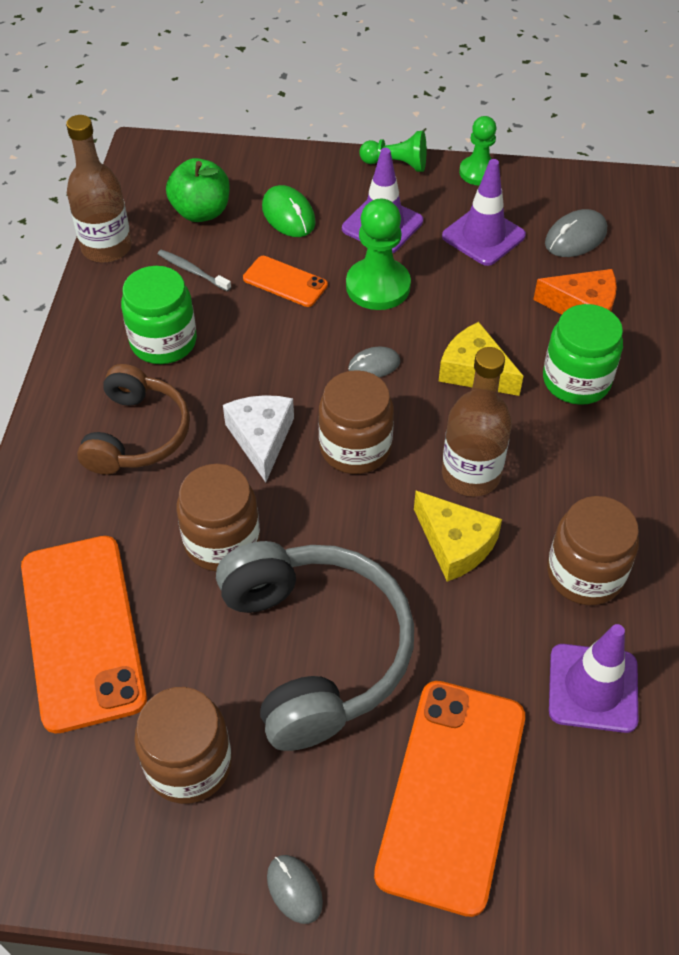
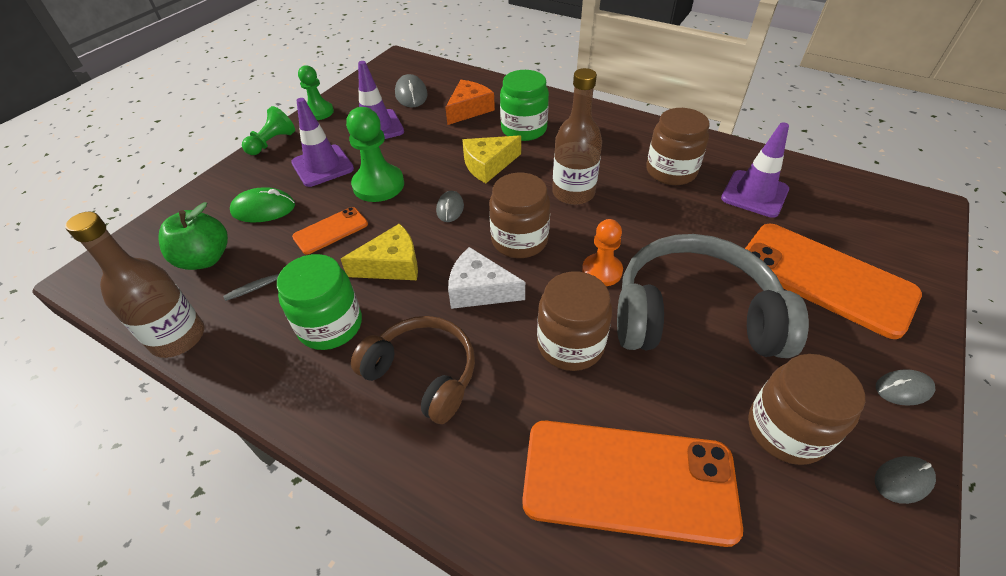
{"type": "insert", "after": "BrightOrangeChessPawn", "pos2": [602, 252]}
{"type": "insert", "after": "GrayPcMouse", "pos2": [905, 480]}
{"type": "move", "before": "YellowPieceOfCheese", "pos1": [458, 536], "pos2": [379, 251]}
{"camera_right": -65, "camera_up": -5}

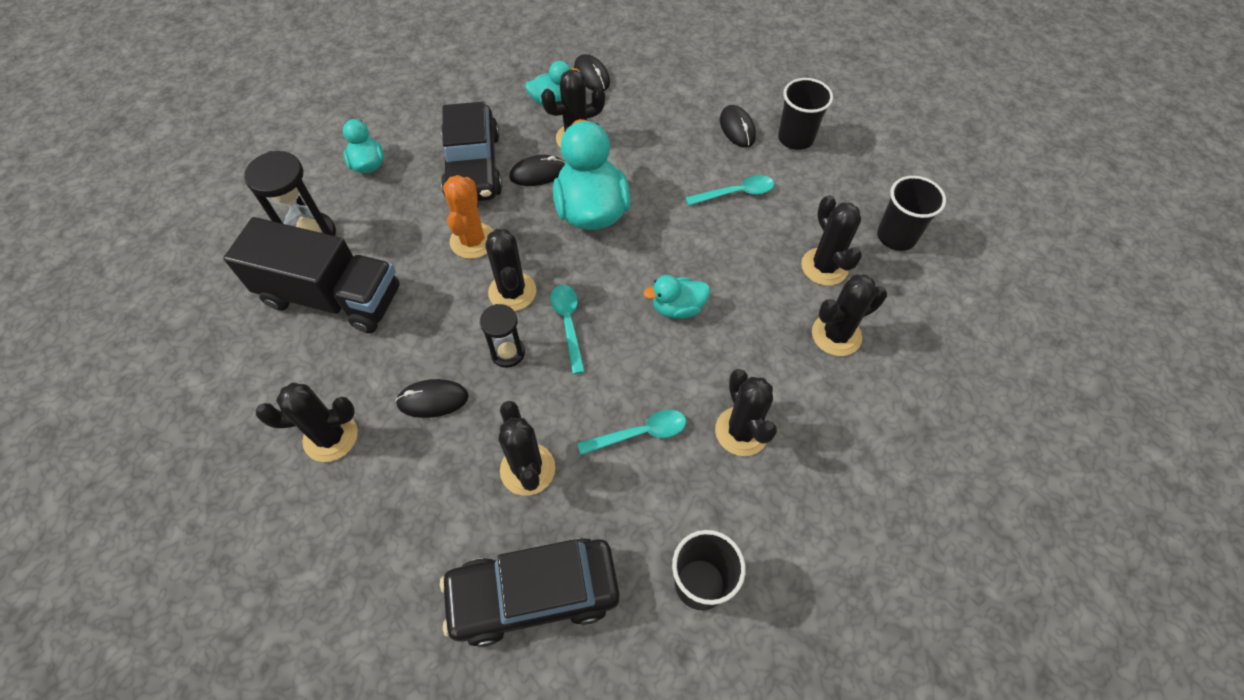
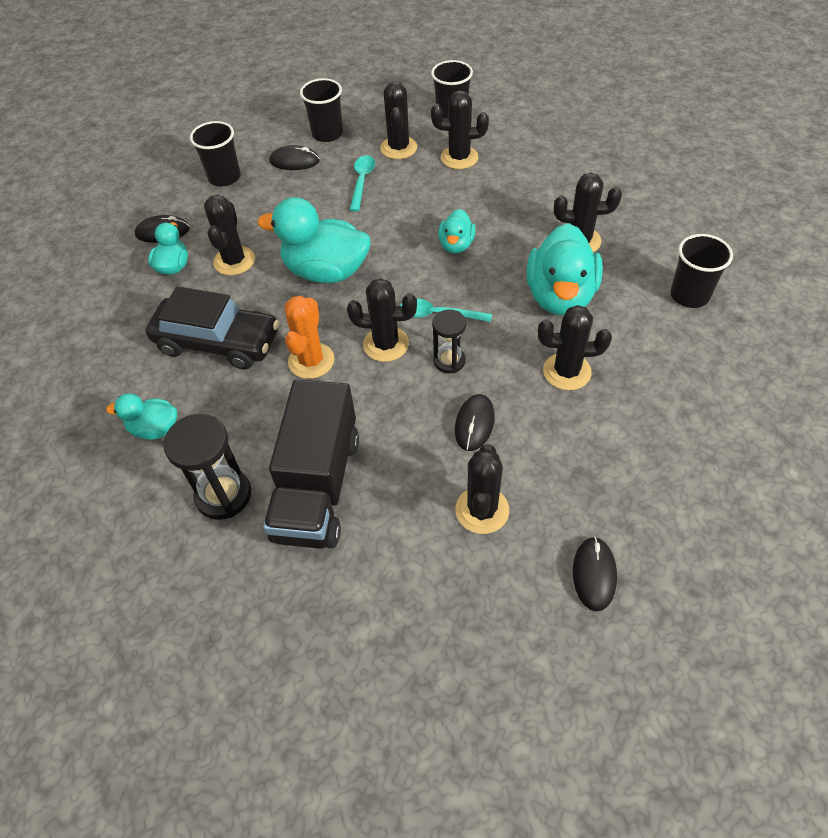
{"type": "delete", "before": "EbonyCar", "pos1": [530, 592]}
{"type": "insert", "after": "EbonyBeaker", "pos2": [215, 153]}
{"type": "move", "before": "EbonyPcMouse", "pos1": [537, 170], "pos2": [595, 574]}
{"type": "move", "before": "EbonySaguaroCactus", "pos1": [849, 315], "pos2": [398, 120]}
{"type": "replace", "before": "TurquoiseSpoon", "after": "TurquoiseDuck", "pos1": [631, 432], "pos2": [565, 269]}
{"type": "rotate", "before": "EbonyTruck", "pos1": [311, 275], "pos2": [311, 464], "turn": 150}
{"type": "rotate", "before": "BrightOrangeSaguaroCactus", "pos1": [468, 217], "pos2": [309, 337], "turn": 75}
{"camera_right": -65, "camera_up": -5}

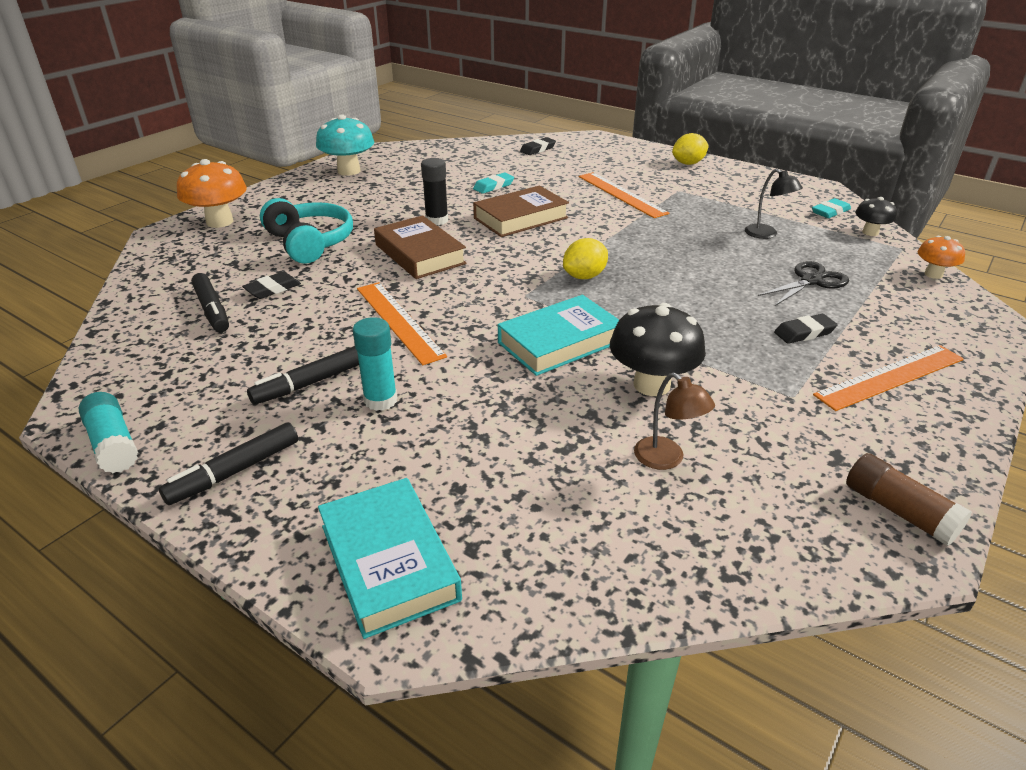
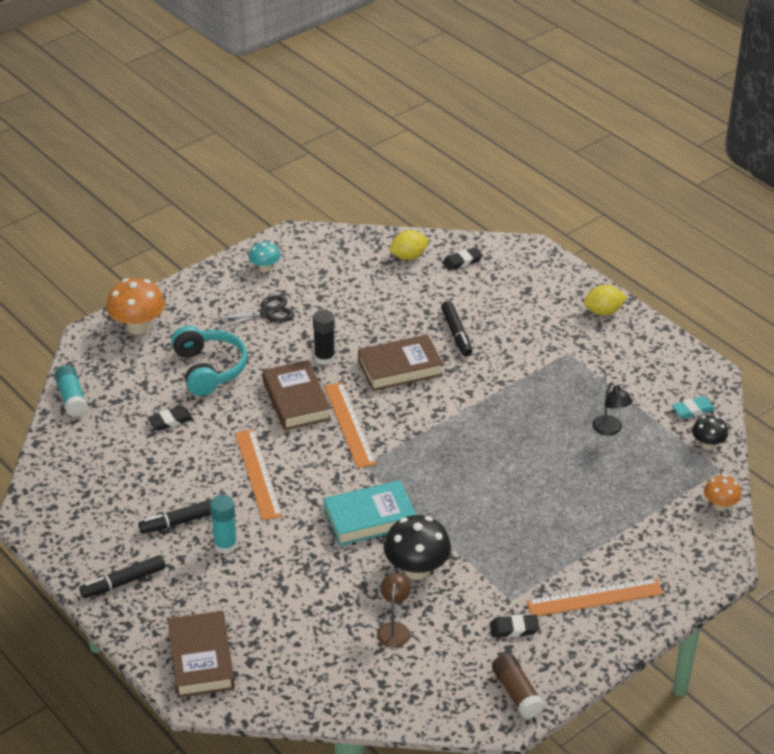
{"type": "delete", "before": "TurquoisePencilEraser", "pos1": [493, 183]}
{"type": "move", "before": "TurquoiseGlue", "pos1": [108, 432], "pos2": [71, 391]}
{"type": "move", "before": "EbonyMarkerPen", "pos1": [210, 302], "pos2": [457, 329]}
{"type": "move", "before": "YellowLemon", "pos1": [585, 258], "pos2": [409, 245]}
{"type": "move", "before": "BrightOrangeStraightedge", "pos1": [624, 195], "pos2": [350, 425]}
{"type": "move", "before": "EbonyShears", "pos1": [803, 283], "pos2": [253, 312]}
{"type": "move", "before": "EbonyPencilEraser", "pos1": [806, 329], "pos2": [515, 626]}
{"type": "recolor", "before": "TurquoiseHardcover", "after": "RussetHardcover", "pos1": [390, 558], "pos2": [201, 654]}
{"type": "rotate", "before": "RussetReadingLamp", "pos1": [674, 421], "pos2": [394, 610], "turn": -150}
{"type": "resize", "before": "TurquoiseToadstool", "pos1": [345, 145], "pos2": [265, 257], "scale": 0.57}
{"camera_right": 15, "camera_up": 5}

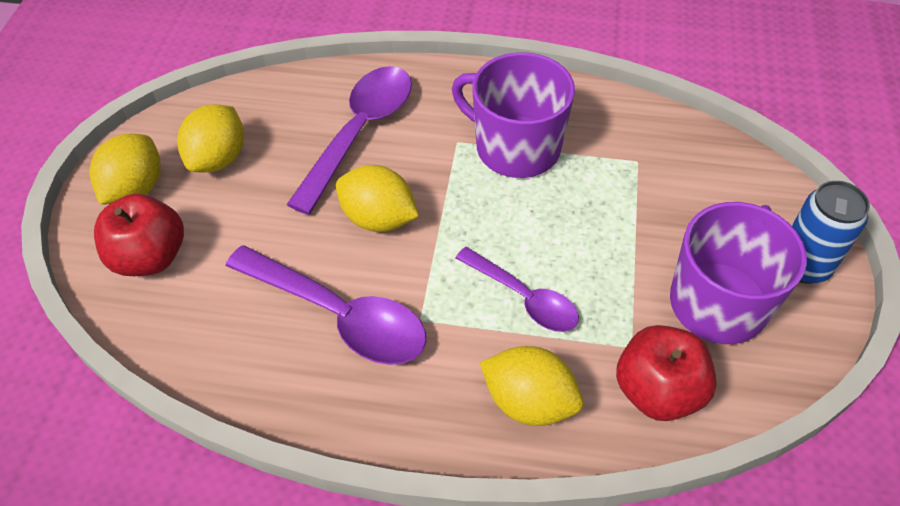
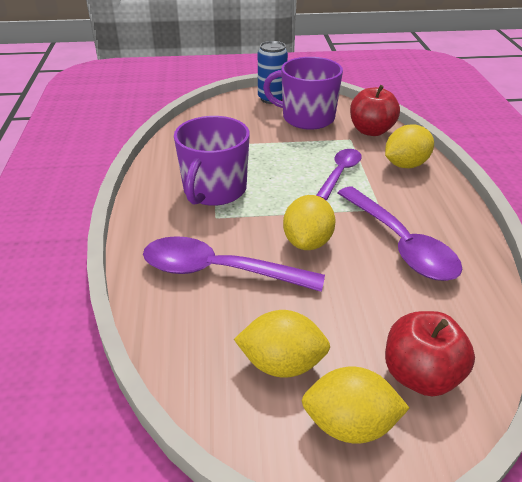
{"type": "rotate", "before": "PurpleSpoon", "pos1": [326, 305], "pos2": [400, 234], "turn": 135}
{"type": "rotate", "before": "YellowLemon", "pos1": [531, 386], "pos2": [409, 146], "turn": 45}
{"camera_right": -105, "camera_up": -15}

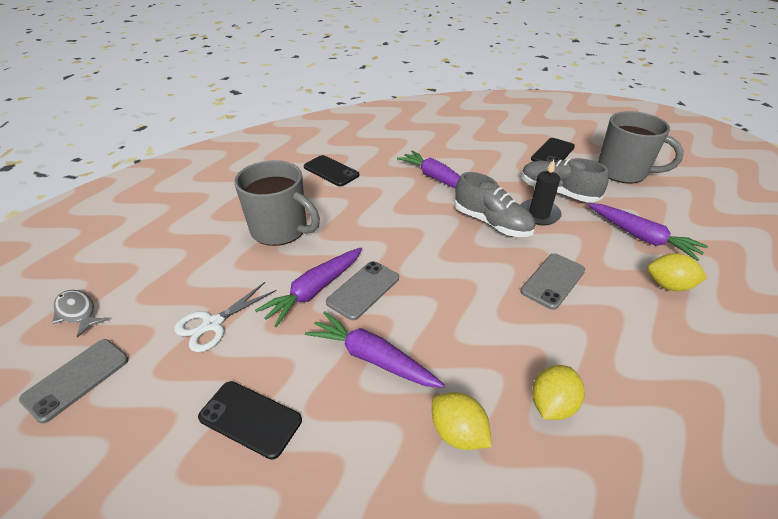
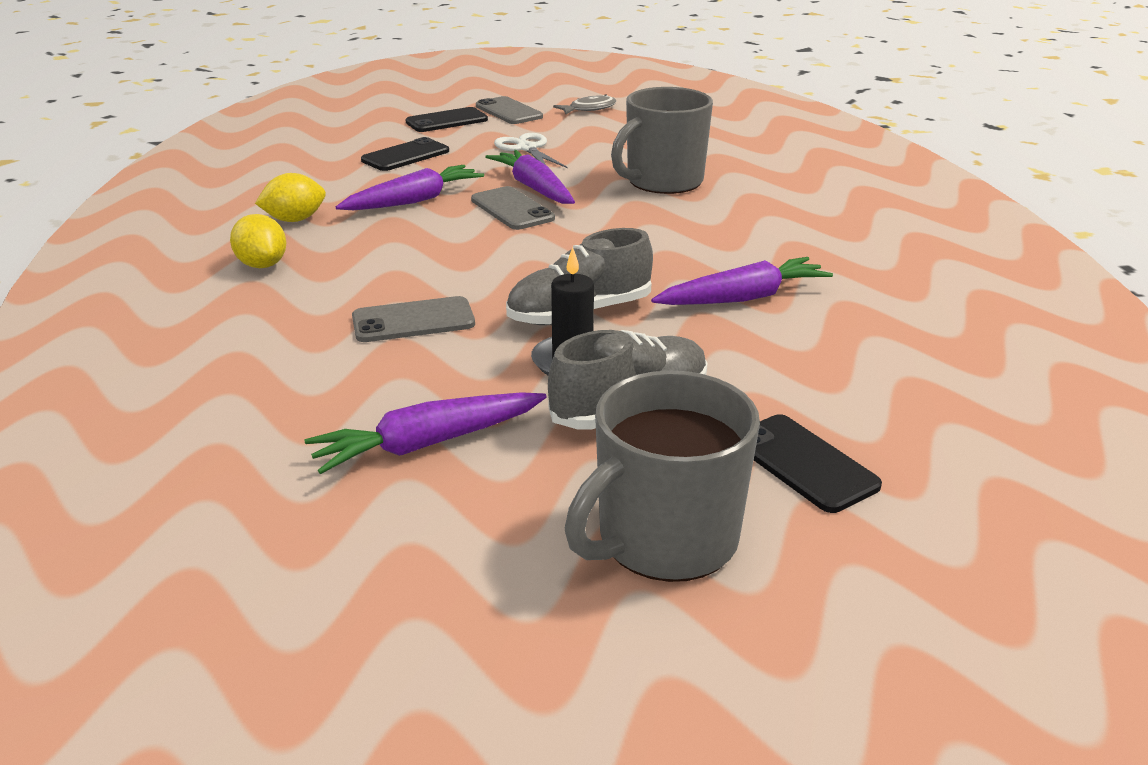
{"type": "delete", "before": "YellowLemon", "pos1": [677, 272]}
{"type": "move", "before": "EbonyMobilePhone", "pos1": [331, 170], "pos2": [446, 119]}
{"type": "rotate", "before": "GrayMobilePhone", "pos1": [553, 281], "pos2": [413, 319], "turn": -75}
{"camera_right": 110, "camera_up": -10}

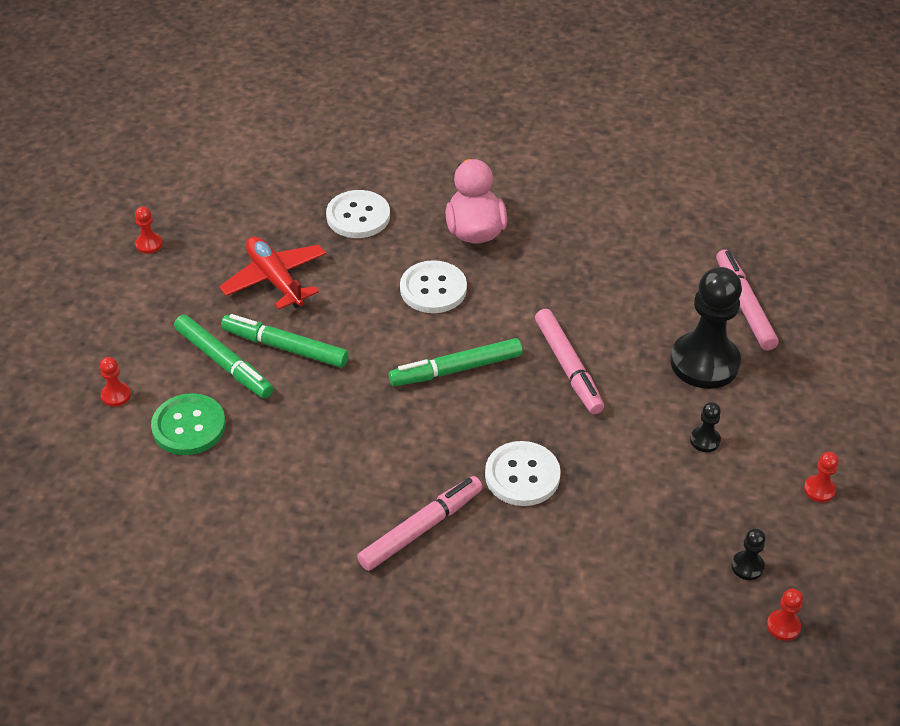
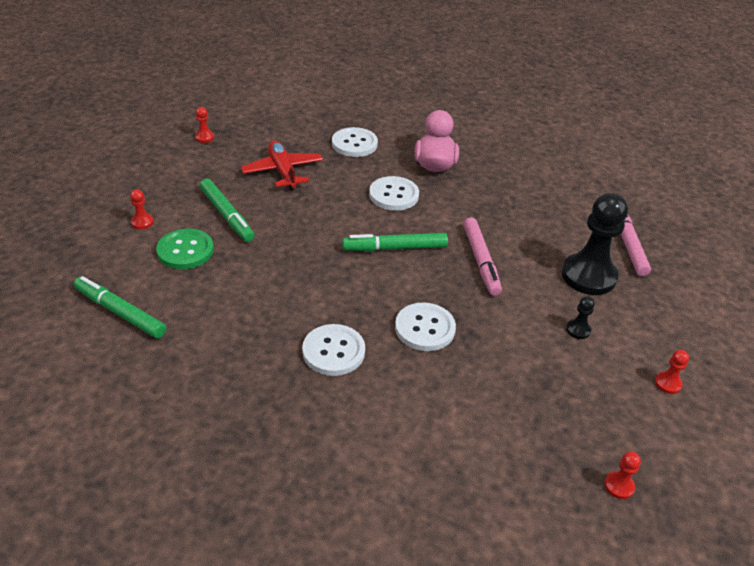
{"type": "delete", "before": "EbonyChessPawn", "pos1": [748, 554]}
{"type": "move", "before": "GreenMarkerPen", "pos1": [285, 341], "pos2": [120, 307]}
{"type": "replace", "before": "RosePinkMarkerPen", "after": "WhiteButton", "pos1": [420, 523], "pos2": [333, 350]}
{"camera_right": 10, "camera_up": -5}

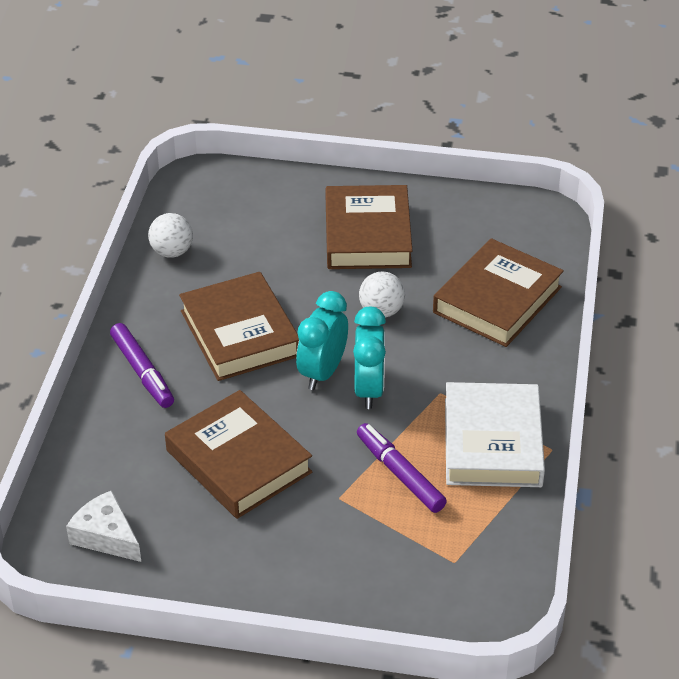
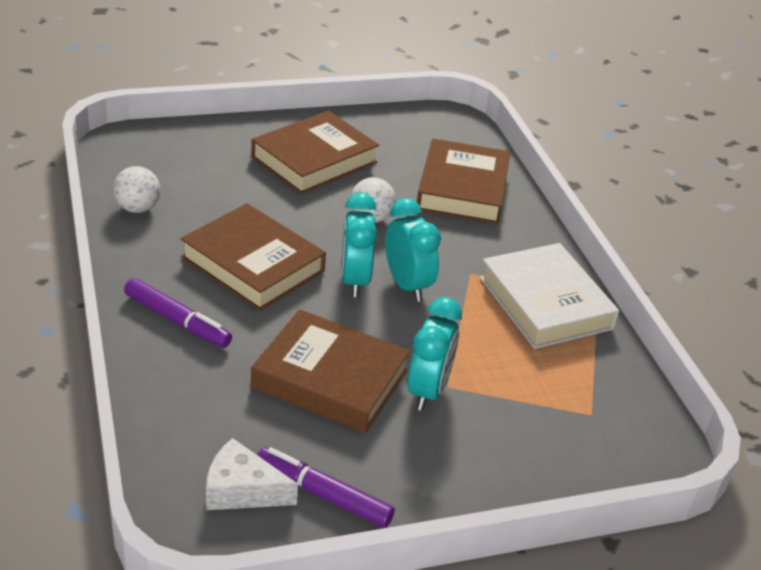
{"type": "insert", "after": "TurquoiseClock", "pos2": [435, 354]}
{"type": "move", "before": "PurpleMarkerPen", "pos1": [402, 468], "pos2": [326, 487]}
{"type": "rotate", "before": "RussetHardcover", "pos1": [369, 227], "pos2": [315, 152], "turn": 75}
{"camera_right": -30, "camera_up": -5}

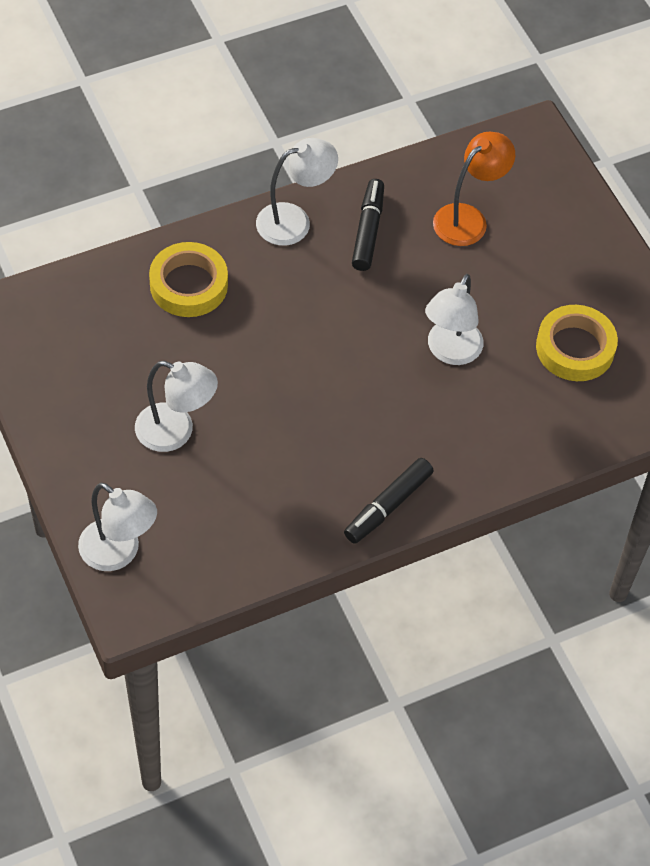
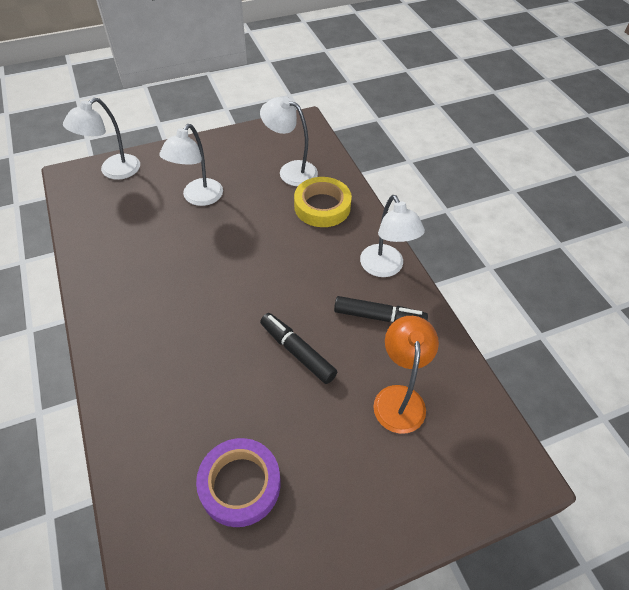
{"type": "move", "before": "EbonyMarkerPen", "pos1": [389, 501], "pos2": [298, 348]}
{"type": "move", "before": "WhiteReadingLamp", "pos1": [454, 319], "pos2": [289, 141]}
{"type": "recolor", "before": "YellowTape", "after": "PurpleTape", "pos1": [577, 343], "pos2": [238, 482]}
{"type": "rotate", "before": "BrightOrangeReadingLamp", "pos1": [474, 189], "pos2": [406, 375], "turn": -135}
{"camera_right": 95, "camera_up": -5}

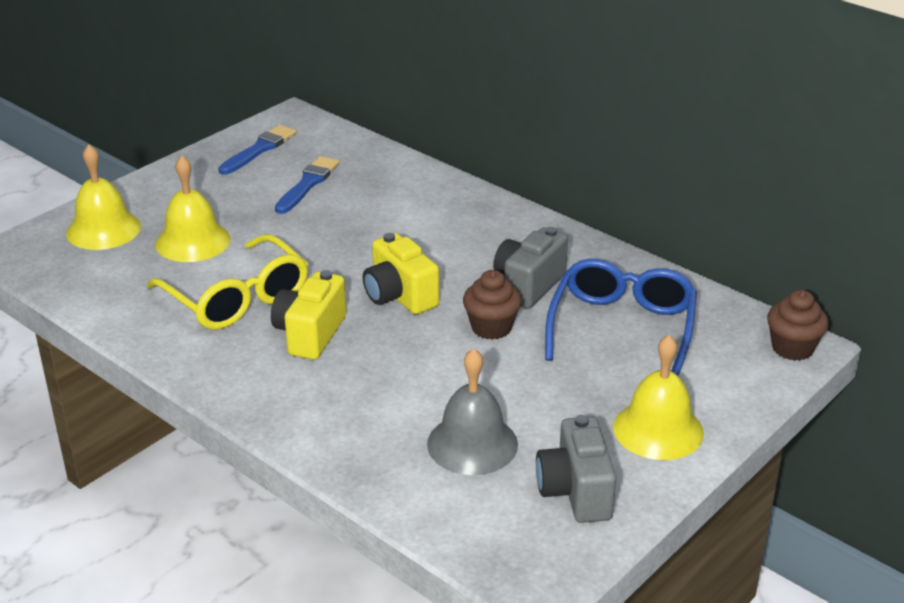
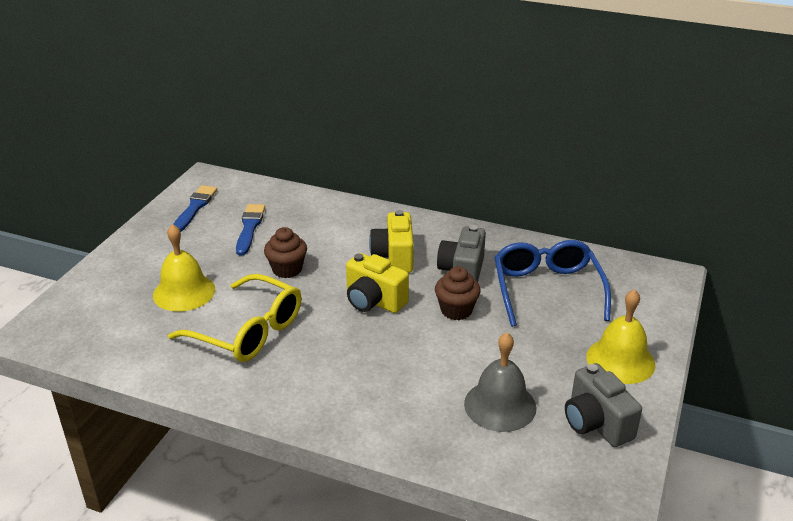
{"type": "delete", "before": "YellowBell", "pos1": [103, 197]}
{"type": "move", "before": "YellowCompactCamera", "pos1": [308, 315], "pos2": [391, 241]}
{"type": "move", "before": "RussetCupcake", "pos1": [798, 325], "pos2": [285, 252]}
{"camera_right": -20, "camera_up": 0}

